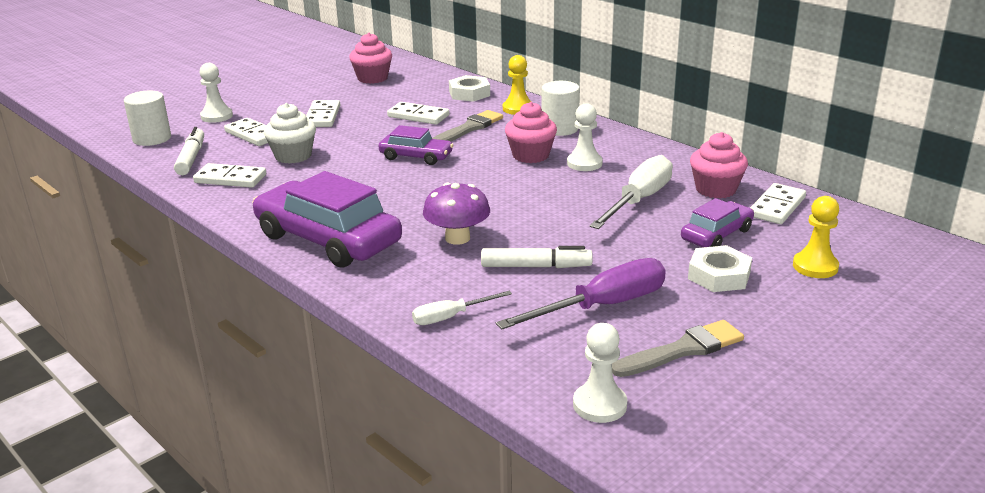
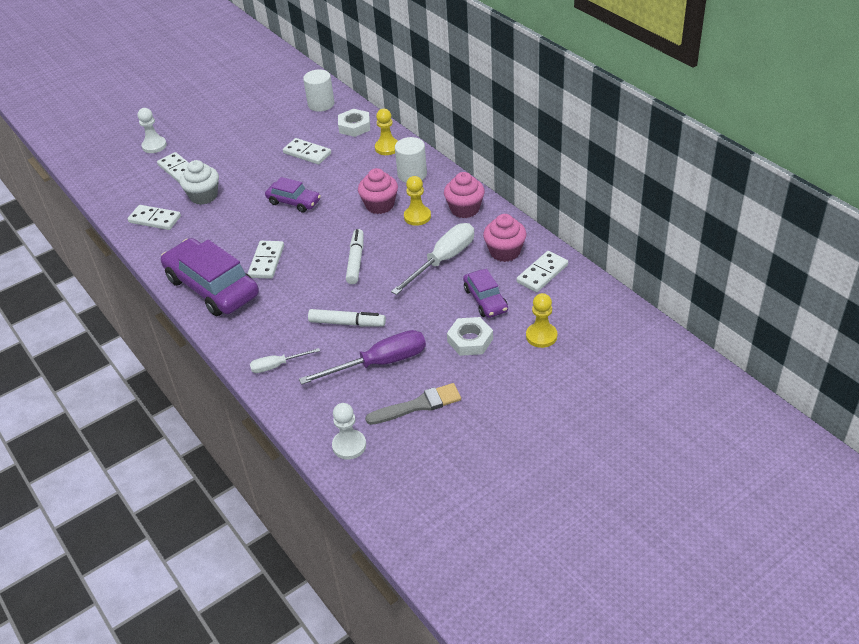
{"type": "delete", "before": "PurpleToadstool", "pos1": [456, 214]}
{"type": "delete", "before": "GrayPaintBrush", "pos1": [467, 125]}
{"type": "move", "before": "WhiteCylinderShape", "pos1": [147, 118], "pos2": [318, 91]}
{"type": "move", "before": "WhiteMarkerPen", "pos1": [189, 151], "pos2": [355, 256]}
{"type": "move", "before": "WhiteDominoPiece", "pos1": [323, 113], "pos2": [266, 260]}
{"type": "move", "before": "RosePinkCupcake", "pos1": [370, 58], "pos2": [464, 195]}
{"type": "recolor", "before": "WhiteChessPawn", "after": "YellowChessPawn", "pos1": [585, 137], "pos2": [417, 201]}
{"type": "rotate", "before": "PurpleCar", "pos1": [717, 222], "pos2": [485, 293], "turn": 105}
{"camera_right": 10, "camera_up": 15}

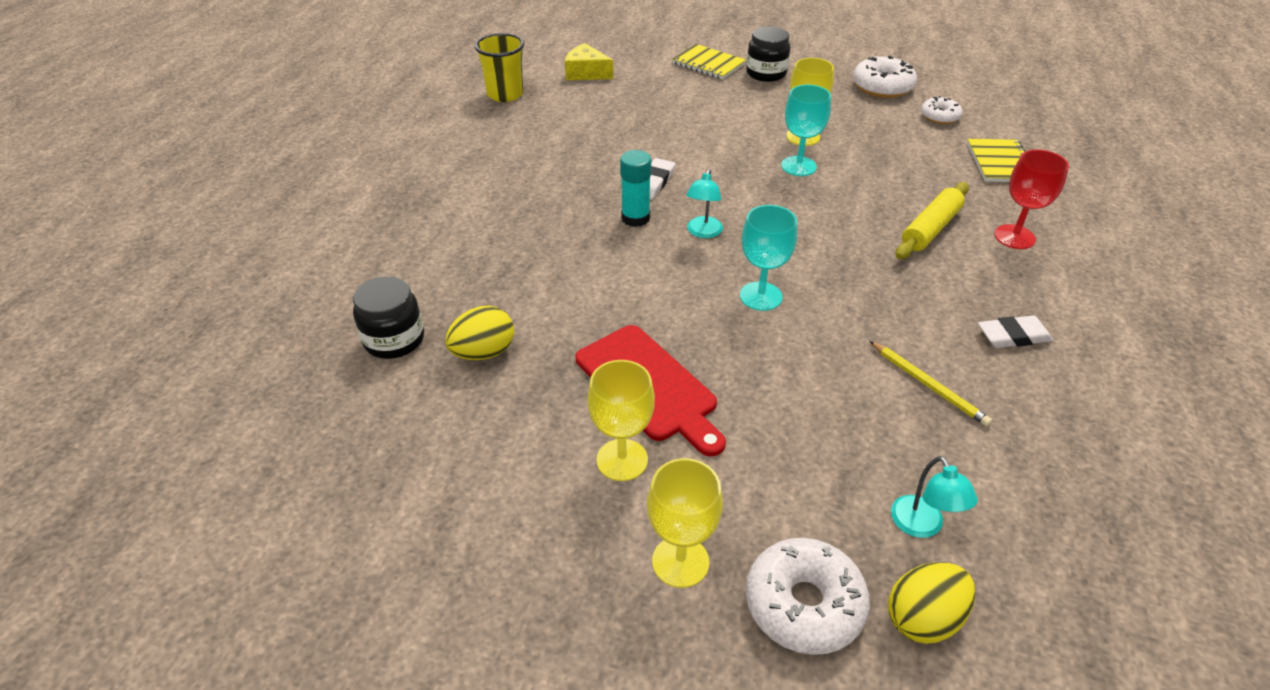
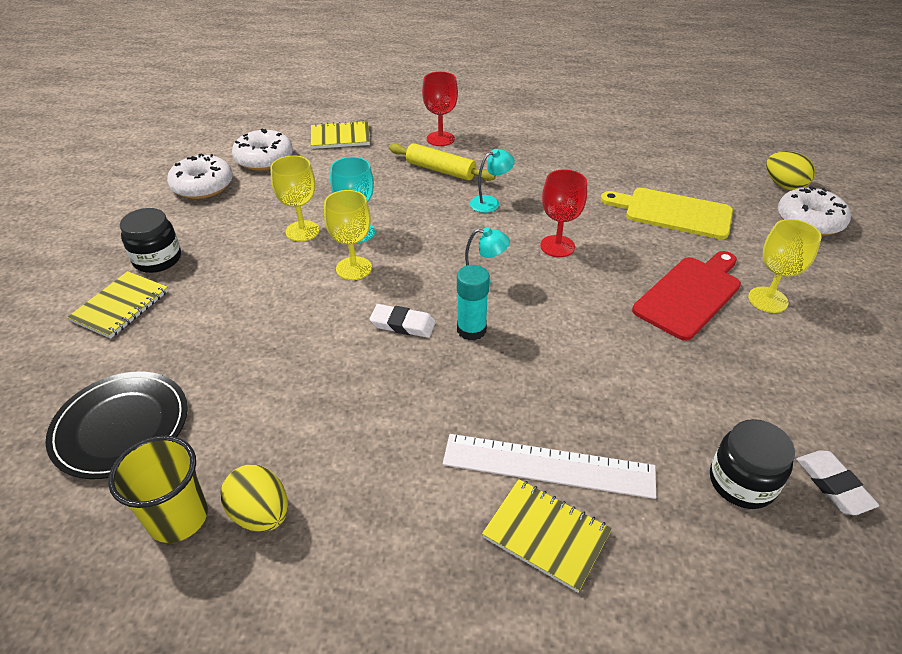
{"type": "delete", "before": "YellowLeadPencil", "pos1": [931, 384]}
{"type": "insert", "after": "WhiteStraightedge", "pos2": [549, 466]}
{"type": "insert", "after": "YellowNotebook", "pos2": [547, 535]}
{"type": "insert", "after": "YellowBreadBoard", "pos2": [667, 213]}
{"type": "move", "before": "YellowToyEgg", "pos1": [479, 333], "pos2": [254, 498]}
{"type": "move", "before": "YellowChalice", "pos1": [685, 523], "pos2": [348, 235]}
{"type": "move", "before": "TurquoiseReadingLamp", "pos1": [934, 497], "pos2": [492, 181]}
{"type": "move", "before": "WhitePencilEraser", "pos1": [1015, 331], "pos2": [837, 482]}
{"type": "replace", "before": "YellowPieceOfCheese", "after": "EbonyFlatDish", "pos1": [589, 61], "pos2": [116, 425]}
{"type": "recolor", "before": "TurquoiseChalice", "after": "RedChalice", "pos1": [768, 258], "pos2": [563, 213]}
{"type": "resize", "before": "WhiteDonut", "pos1": [941, 110], "pos2": [262, 150], "scale": 1.65}
{"camera_right": -100, "camera_up": 0}

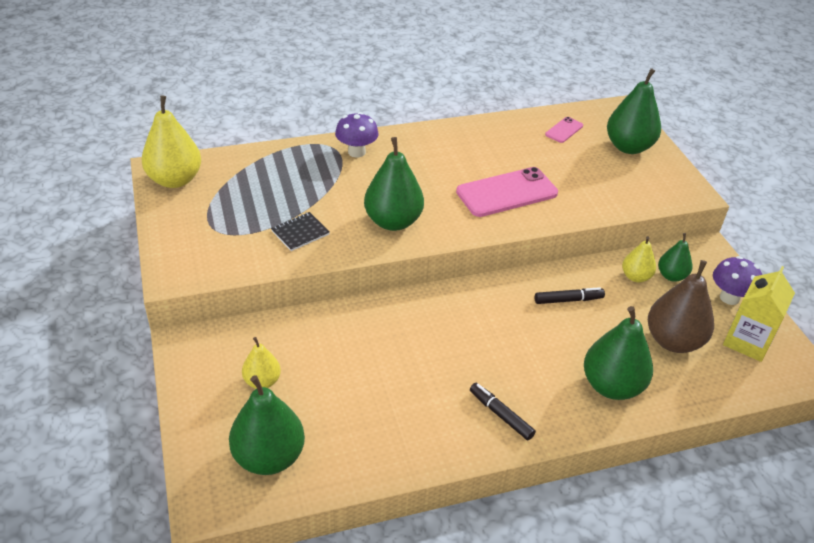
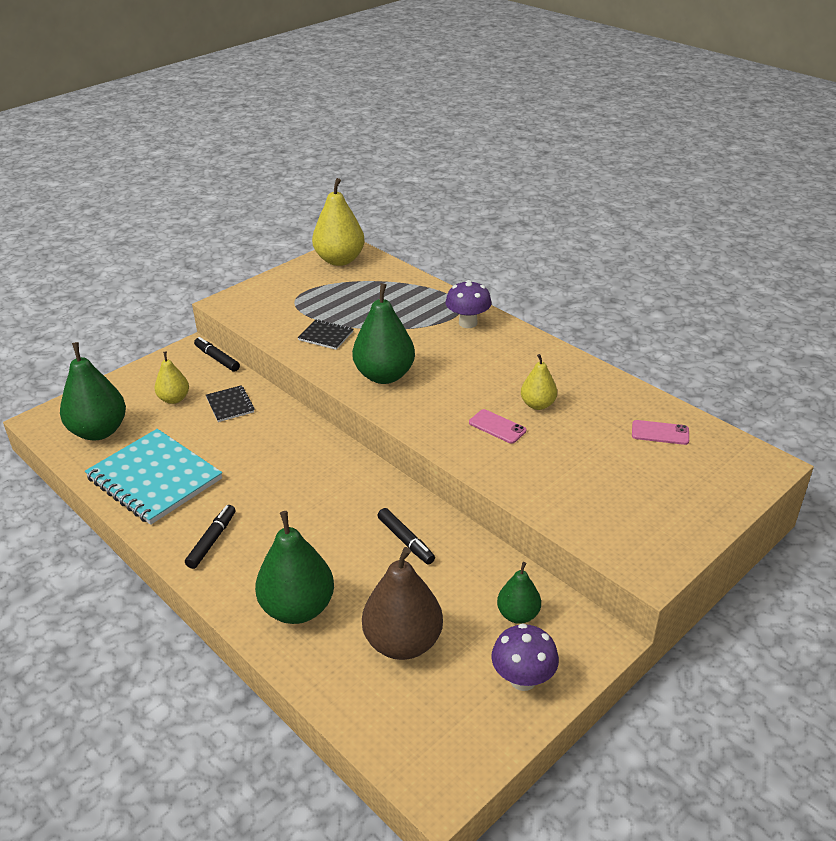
{"type": "delete", "before": "GreenToyPear", "pos1": [634, 111]}
{"type": "delete", "before": "YellowMilkCarton", "pos1": [759, 314]}
{"type": "insert", "after": "TurquoiseNotebook", "pos2": [153, 477]}
{"type": "insert", "after": "EbonyMarkerPen", "pos2": [217, 354]}
{"type": "insert", "after": "EbonyNotebook", "pos2": [230, 403]}
{"type": "move", "before": "YellowToyPear", "pos1": [639, 259], "pos2": [539, 382]}
{"type": "resize", "before": "RosePinkMobilePhone", "pos1": [507, 192], "pos2": [497, 426], "scale": 0.49}
{"camera_right": 65, "camera_up": -5}

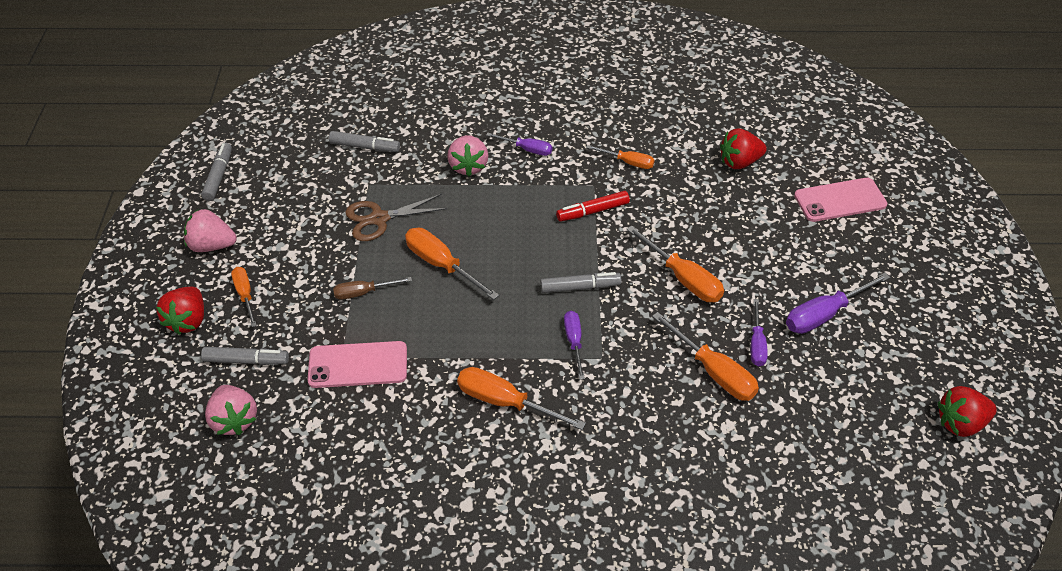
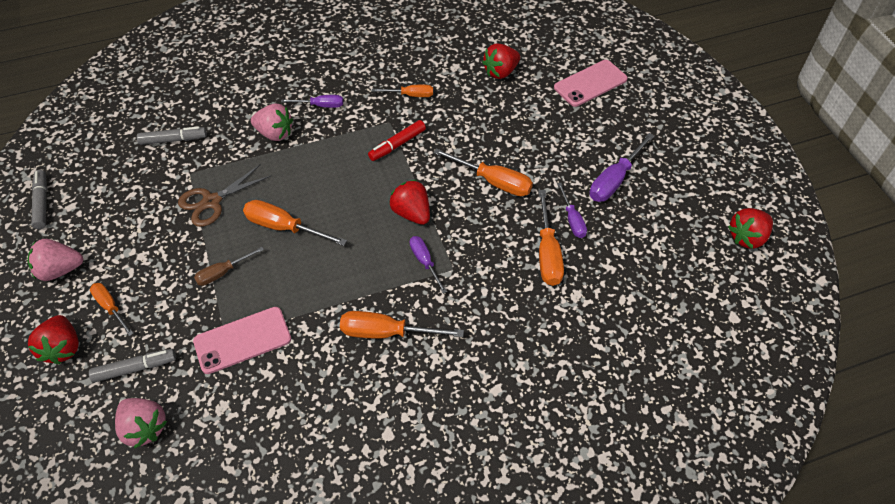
{"type": "replace", "before": "GrayMarkerPen", "after": "RedBerry", "pos1": [580, 282], "pos2": [409, 202]}
{"type": "rotate", "before": "RosePinkBerry", "pos1": [467, 155], "pos2": [272, 122], "turn": -45}
{"type": "rotate", "before": "BrightOrangeScrewdriver", "pos1": [705, 356], "pos2": [551, 238], "turn": 60}
{"camera_right": -20, "camera_up": 5}

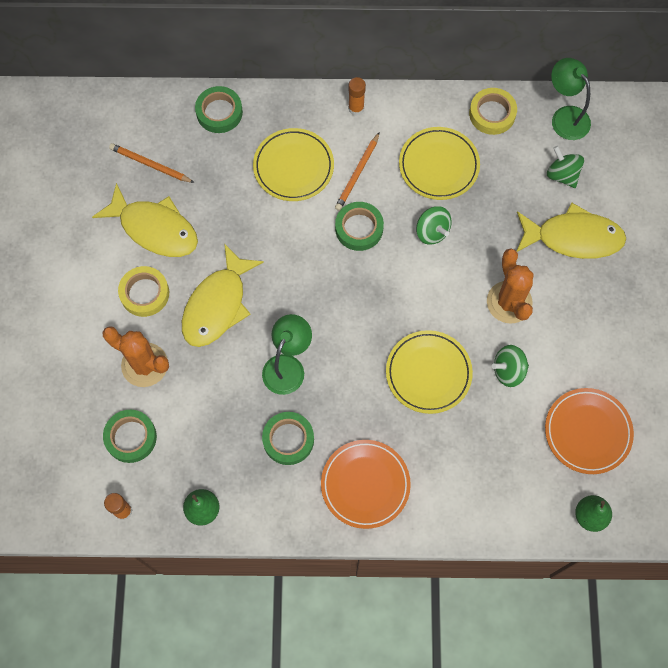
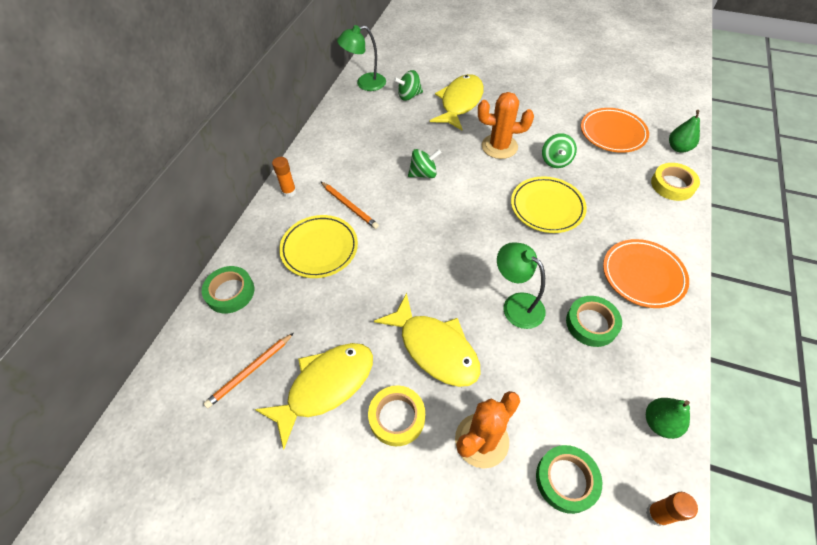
{"type": "delete", "before": "GreenTape", "pos1": [359, 226]}
{"type": "delete", "before": "YellowFlatDish", "pos1": [439, 163]}
{"type": "move", "before": "YellowTape", "pos1": [493, 111], "pos2": [675, 182]}
{"camera_right": -70, "camera_up": -15}

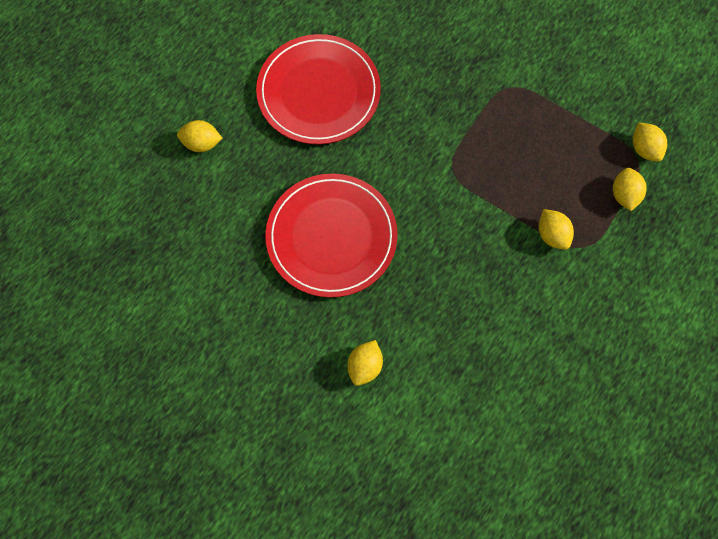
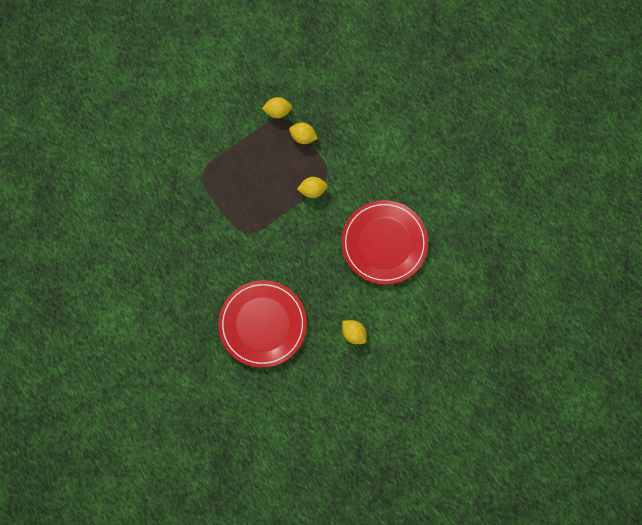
{"type": "delete", "before": "YellowLemon", "pos1": [200, 136]}
{"type": "move", "before": "RedFlatDish", "pos1": [318, 89], "pos2": [384, 242]}
{"camera_right": -70, "camera_up": 5}

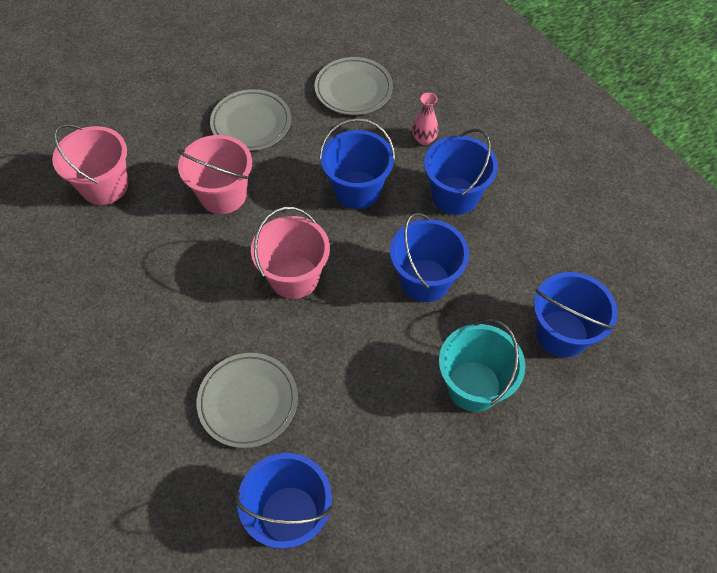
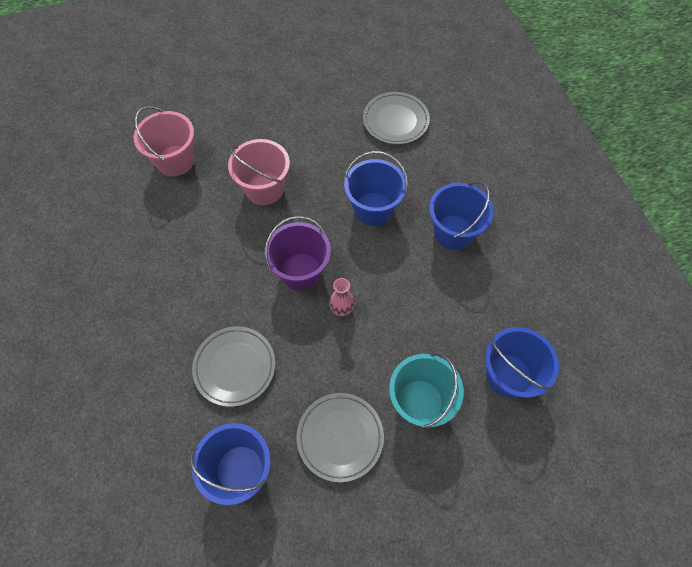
{"type": "delete", "before": "CobaltBucket", "pos1": [429, 257]}
{"type": "move", "before": "GrayFlatDish", "pos1": [250, 120], "pos2": [340, 437]}
{"type": "move", "before": "RosePinkVase", "pos1": [425, 119], "pos2": [342, 297]}
{"type": "recolor", "before": "RosePinkBucket", "after": "PurpleBucket", "pos1": [290, 253], "pos2": [297, 253]}
{"camera_right": 15, "camera_up": 5}

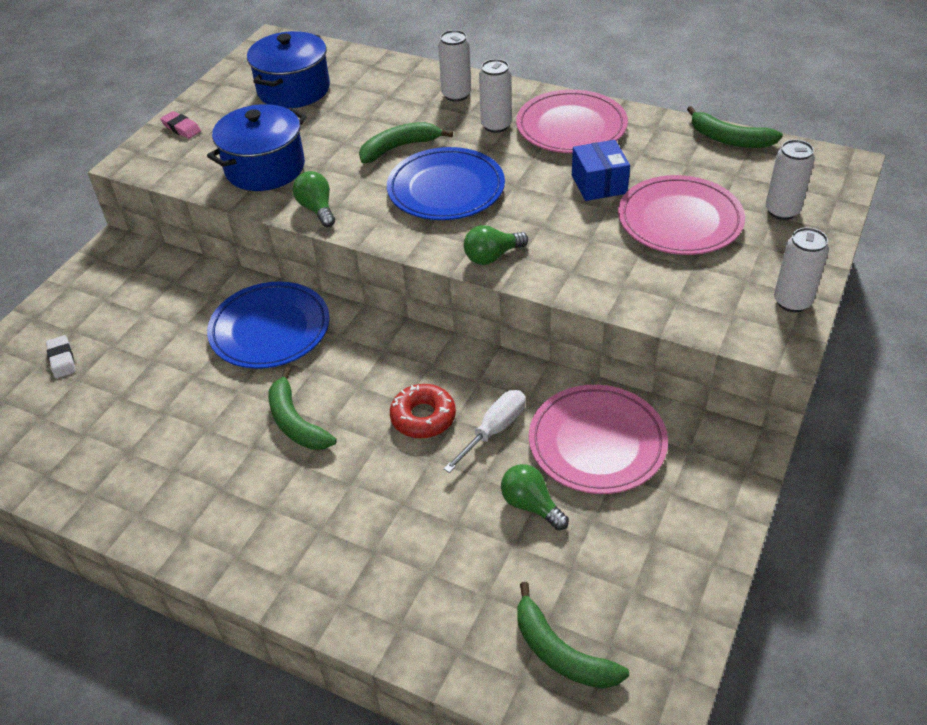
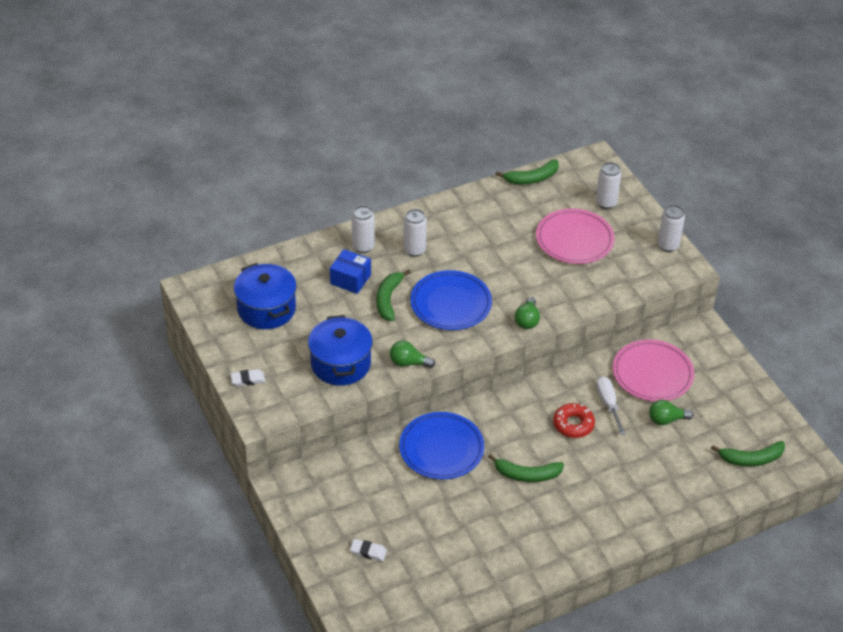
{"type": "delete", "before": "RosePinkFlatDish", "pos1": [572, 121]}
{"type": "move", "before": "CobaltPackage", "pos1": [601, 170], "pos2": [350, 271]}
{"type": "recolor", "before": "RosePinkPencilEraser", "after": "WhitePencilEraser", "pos1": [180, 125], "pos2": [247, 377]}
{"camera_right": -55, "camera_up": 0}

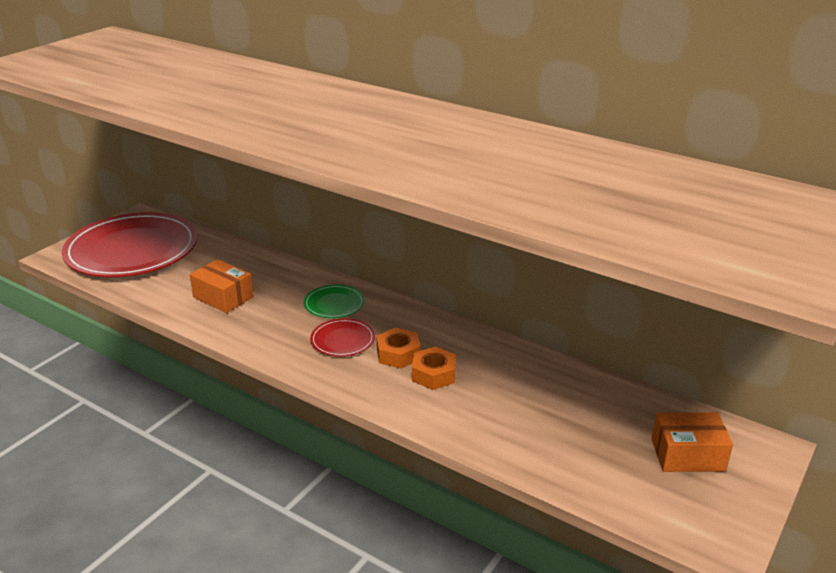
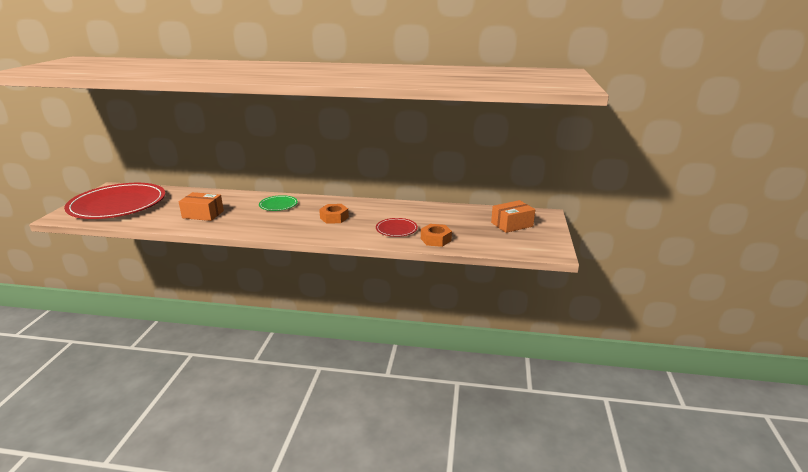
{"type": "move", "before": "RedFlatDish", "pos1": [342, 337], "pos2": [397, 227]}
{"type": "move", "before": "BrightOrangeNut", "pos1": [434, 368], "pos2": [436, 235]}
{"camera_right": -25, "camera_up": -5}

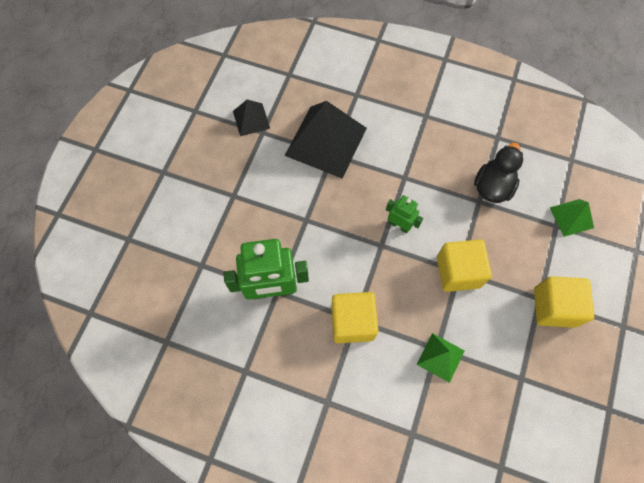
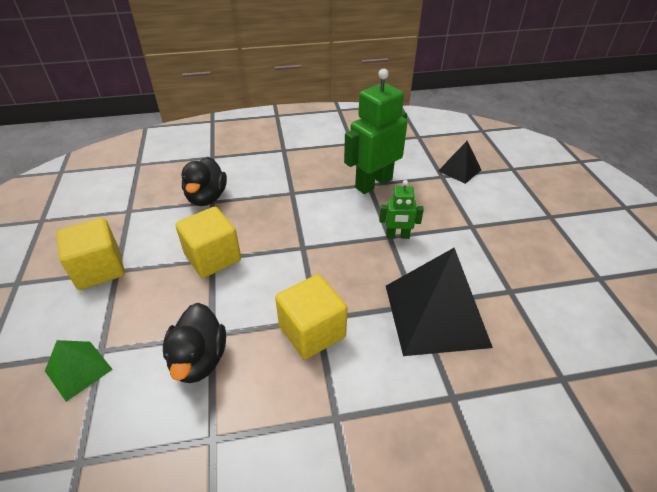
{"type": "move", "before": "EbonyPyramid", "pos1": [251, 118], "pos2": [459, 162]}
{"type": "move", "before": "YellowSolidCube", "pos1": [354, 317], "pos2": [311, 316]}
{"type": "move", "before": "GreenRobot", "pos1": [404, 214], "pos2": [401, 209]}
{"type": "replace", "before": "GreenPyramid", "after": "EbonyDuck", "pos1": [441, 358], "pos2": [204, 181]}
{"camera_right": 150, "camera_up": -25}

